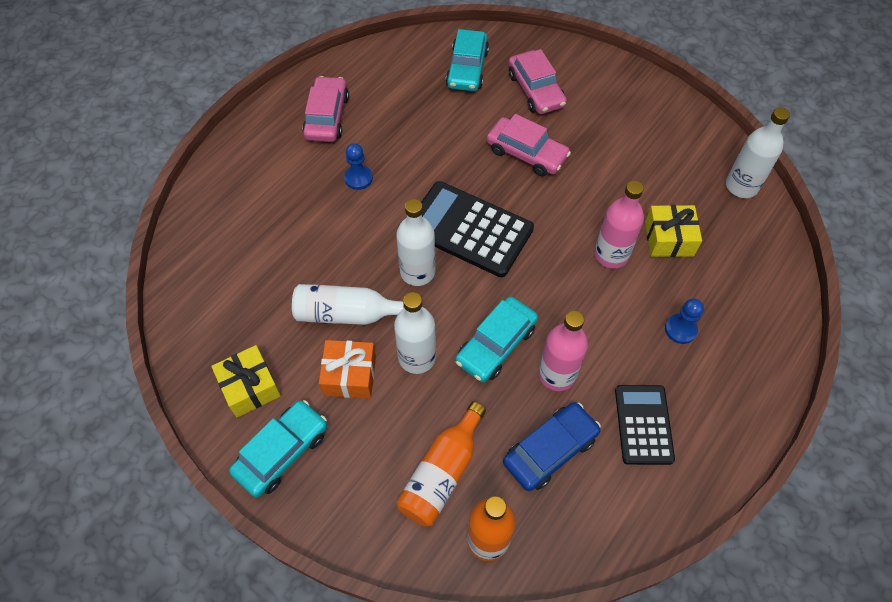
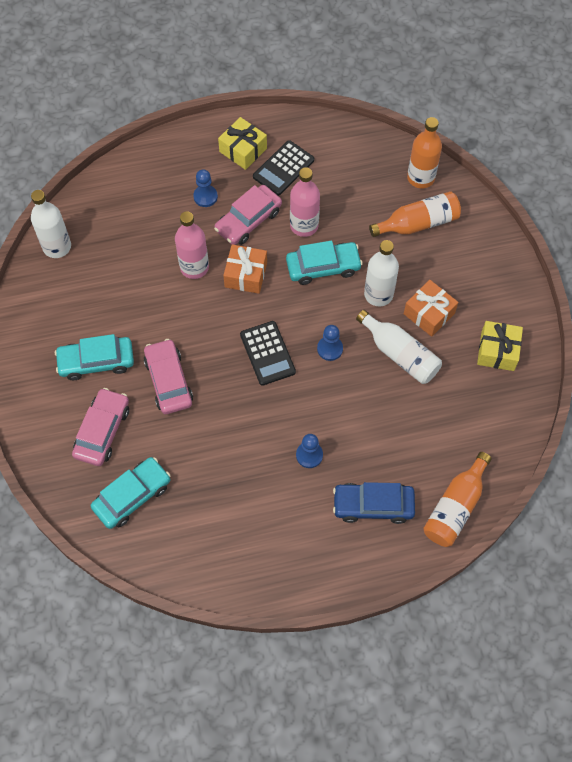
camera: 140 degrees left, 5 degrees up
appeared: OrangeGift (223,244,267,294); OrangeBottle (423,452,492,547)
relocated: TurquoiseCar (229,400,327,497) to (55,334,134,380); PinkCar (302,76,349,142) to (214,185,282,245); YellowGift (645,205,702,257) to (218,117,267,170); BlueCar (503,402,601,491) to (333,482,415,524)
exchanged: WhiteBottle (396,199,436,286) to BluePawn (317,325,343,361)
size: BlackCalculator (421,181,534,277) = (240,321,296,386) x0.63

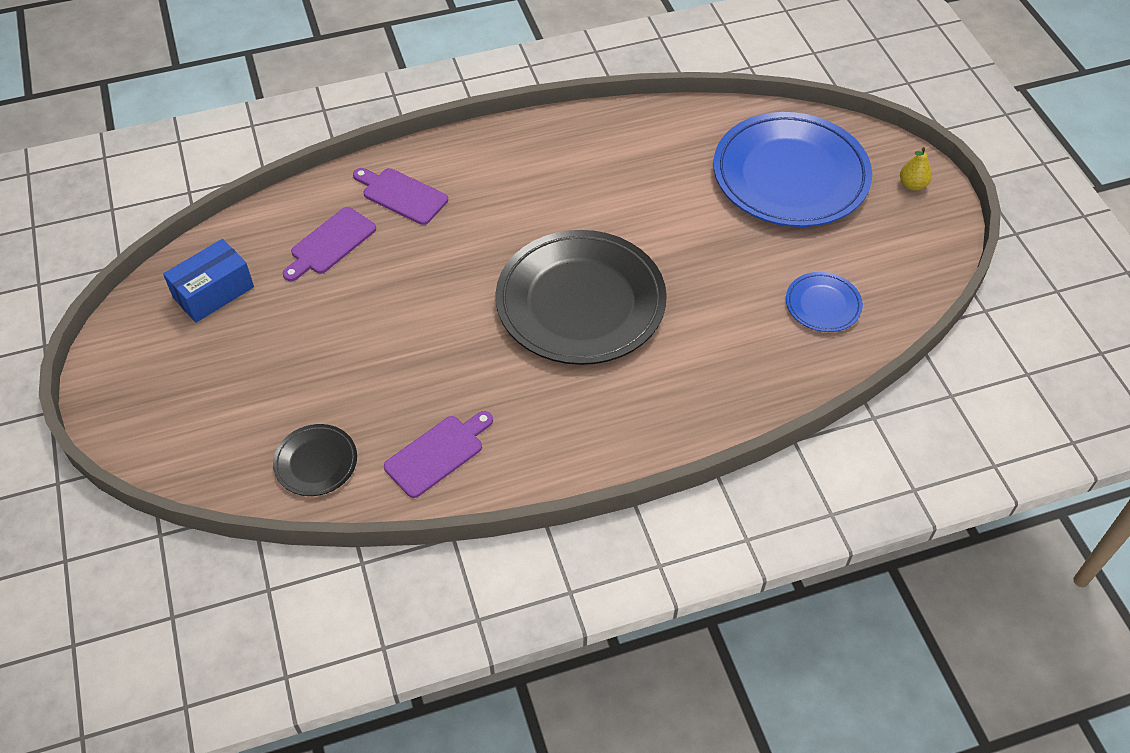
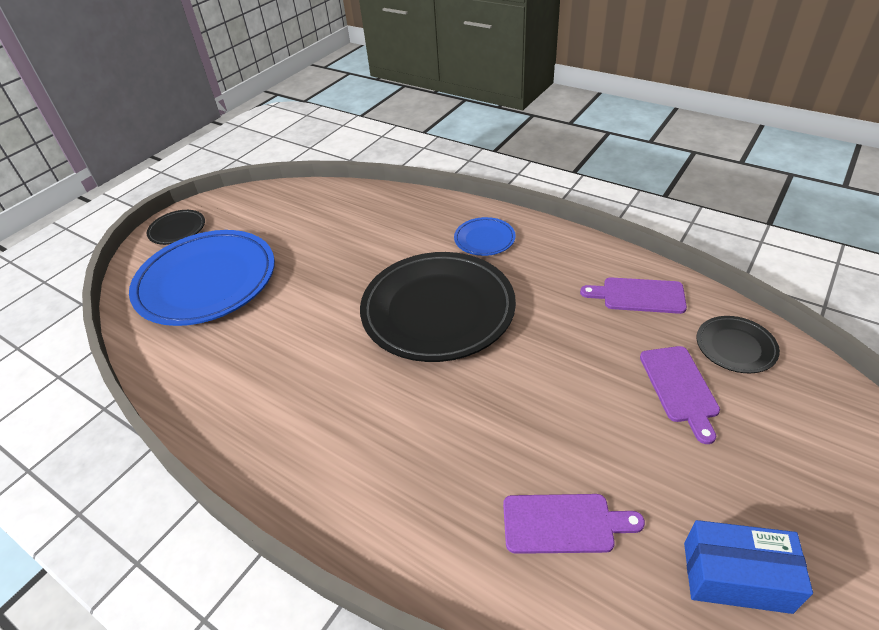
camera: 125 degrees left, 10 degrees down
relocated: BluePlate (786,272,863,332) to (454,217,516,256); PurpleCuttingBoard (353,168,448,225) to (640,346,720,444)
exchanged: YellowPear (900,147,932,190) to BlackPlate (147,210,205,245)

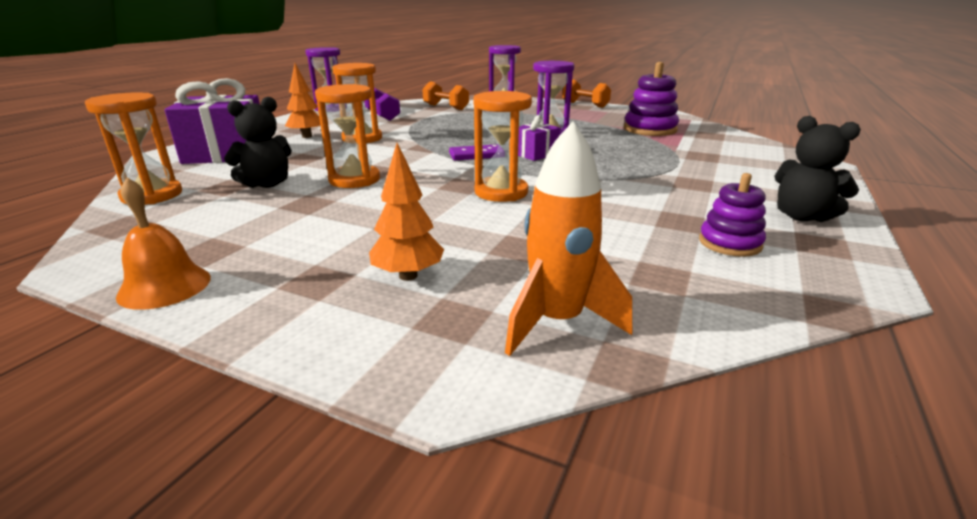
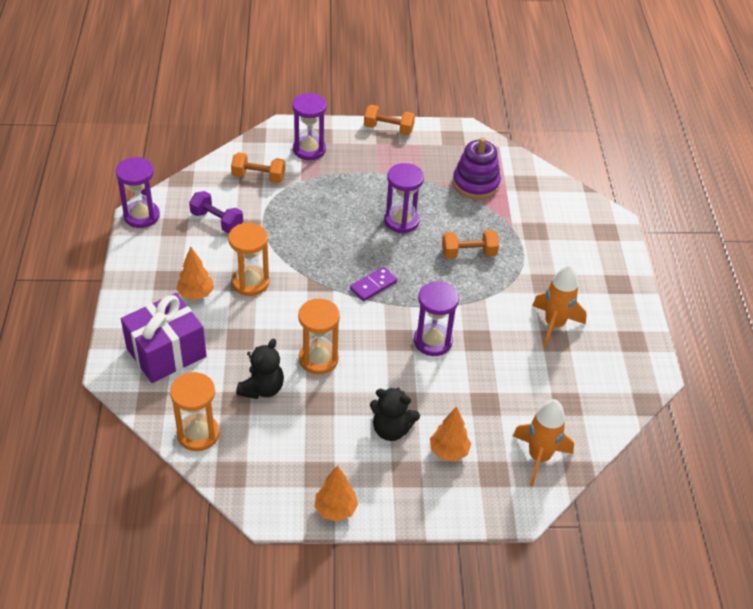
camera: 30 degrees left, 20 degrees up
missing: PurpleGift (518,115,561,161); PurpleStackingToy (699,173,766,257)
appeared: OrangeDumbbell (442,230,499,259); OrangeRocket (532,265,587,348)
relocated: BlackTeddyBear (774,116,861,222) to (370,387,420,441)
exchanged: OrangeBell (116,177,211,310) to OrangeTree (314,465,358,522)
colour: OrangeHourglass (473,91,532,202) to PurpleHourglass (414,281,459,356)

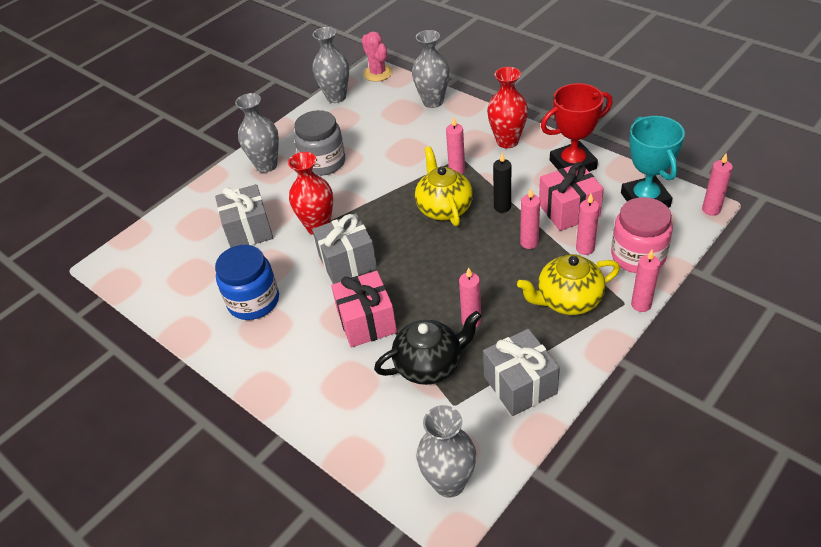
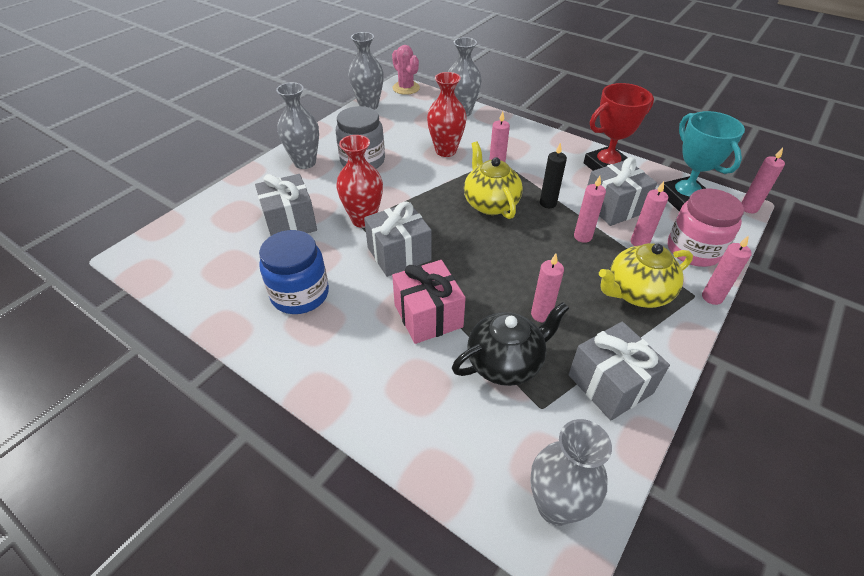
camera: 10 degrees left, 0 degrees up
relocated: RedVase (487,67,528,148) to (427,72,467,157)
colour: PinkGift (539,162,604,231) to GreyGift (587,157,657,226)

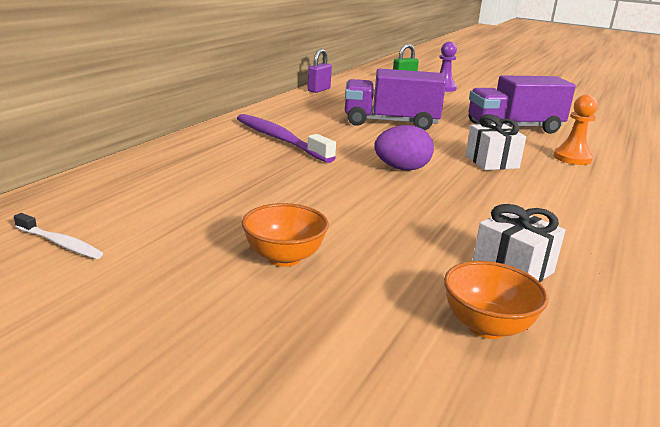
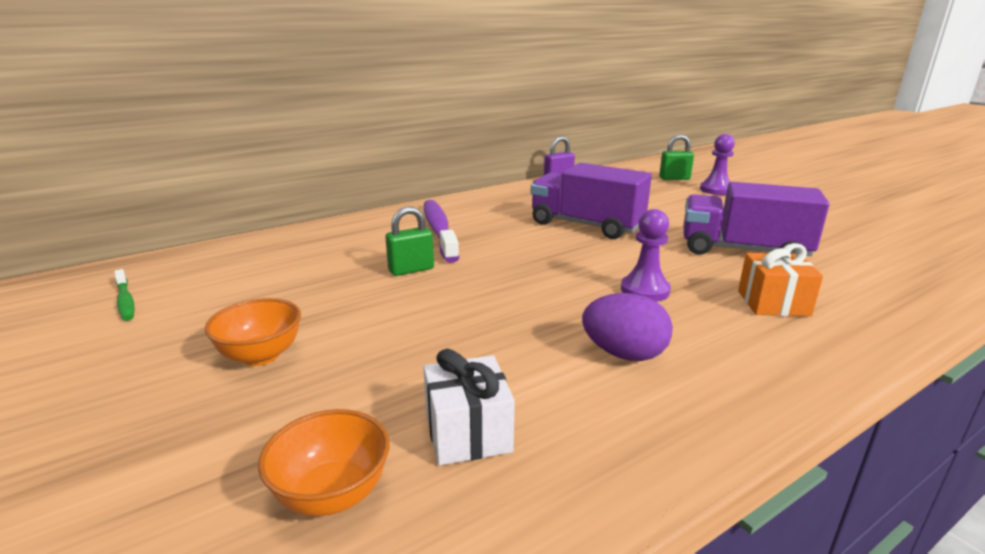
camera: 30 degrees right, 0 degrees up
appeared: GreenPadlock (385,207,434,276)
relocated: PurpleEgg (374,125,434,171) to (582,293,673,361)
exchanged: WhiteGift (466,114,526,170) to PurplePawn (621,209,671,302); OrangePawn (553,95,598,165) to OrangeGift (738,243,823,316)
colour: WhiteToothbrush (14,213,103,259) to GreenToothbrush (114,269,135,321)

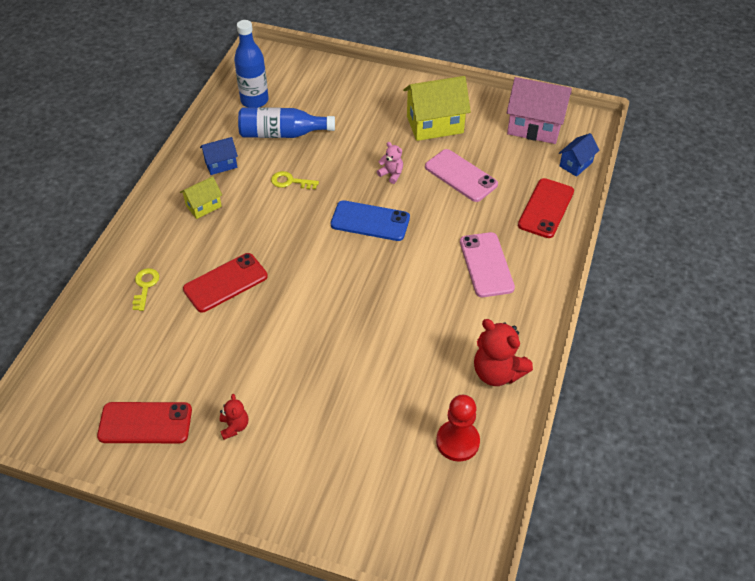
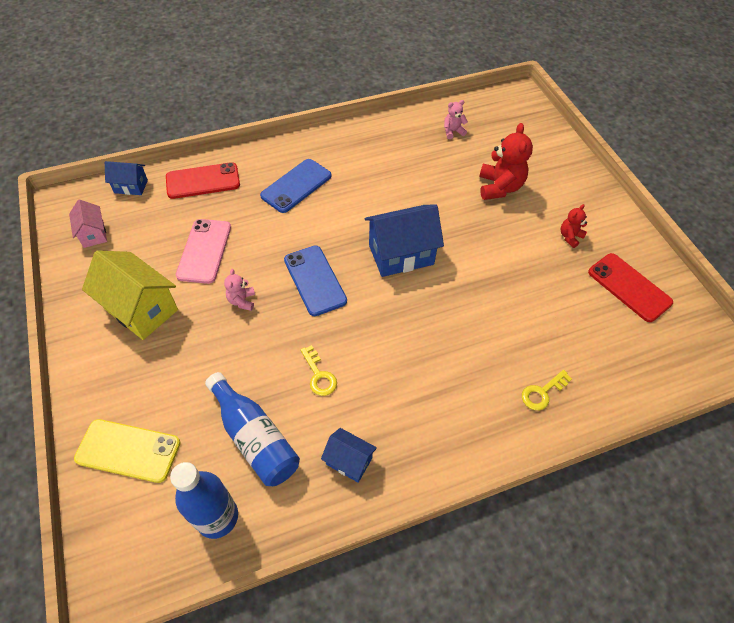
camera: 130 degrees left, 5 degrees up
missing: YellowHouse (180,176,222,219); RedPhone (183,253,268,312)
appeared: YellowPhone (74,419,180,483); BlueHouse (365,204,444,277)
relocated: RedTeddyBear (474,319,533,386) to (479,123,533,200)
exchanged: RedPawn (436,395,480,462) to PinkTeddyBear (444,100,468,139)
colour: PinkPhone (460,232,515,297) to BluePhone (260,159,331,213)
size: PinkHouse (506,77,572,144) = (69,200,107,248) x0.54

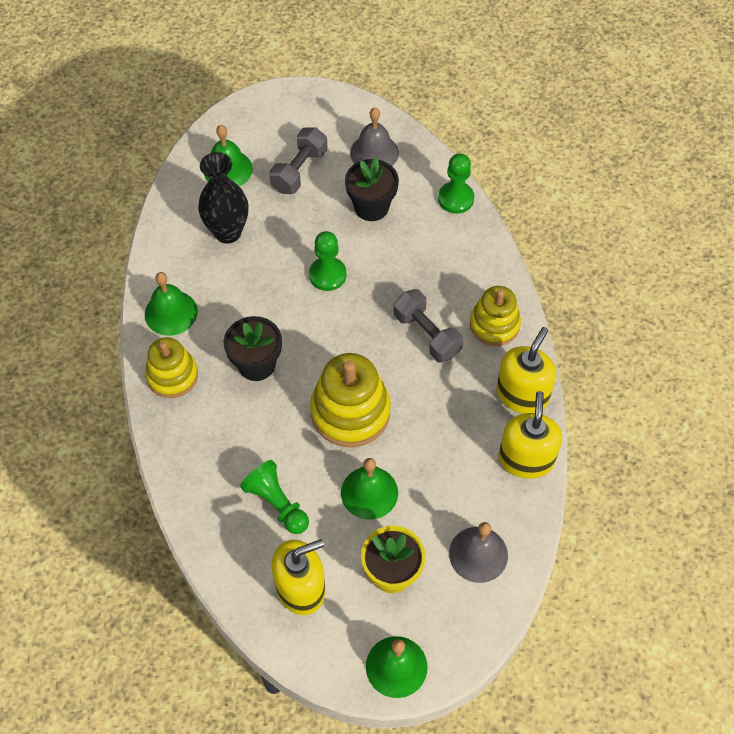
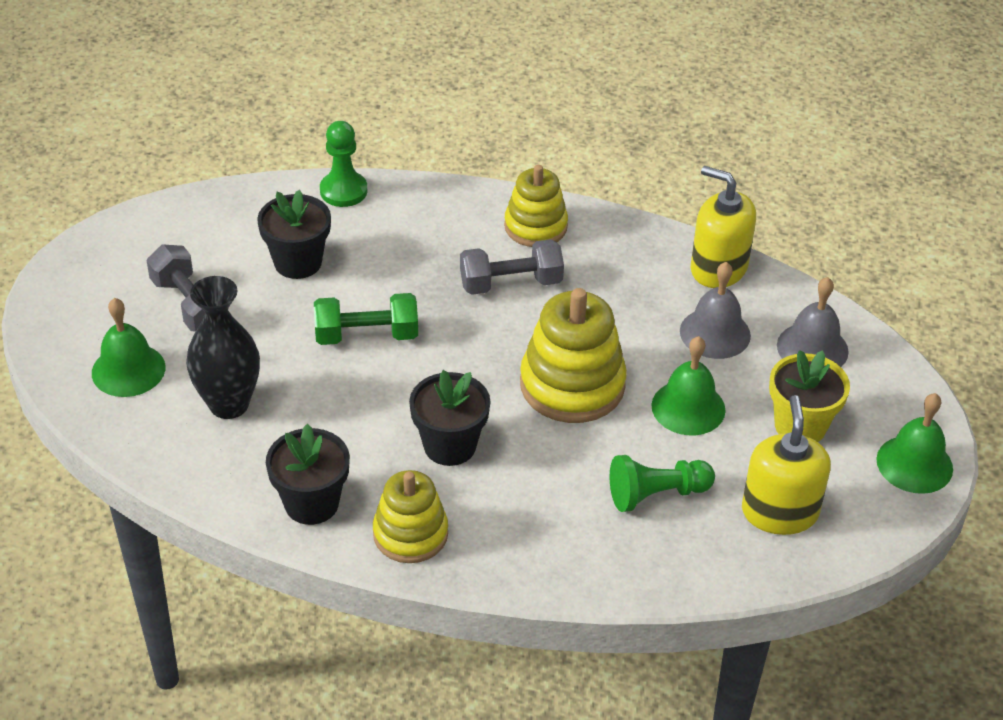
camera: 65 degrees left, 15 degrees down
missing: YellowSoapDispenser (496,327,556,414)
relocated: GreyBell (350,108,399,166) to (680,262,751,359)
exchanged: GreenBell (145,272,197,336) to BlackFlowerPot (266,424,350,525); GreenPawn (309,231,347,291) to GreenDumbbell (314,293,418,345)

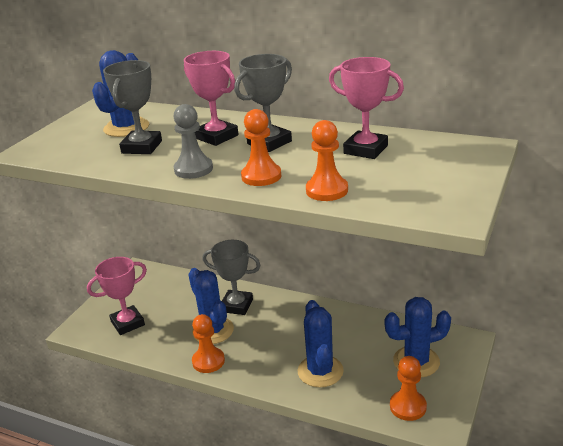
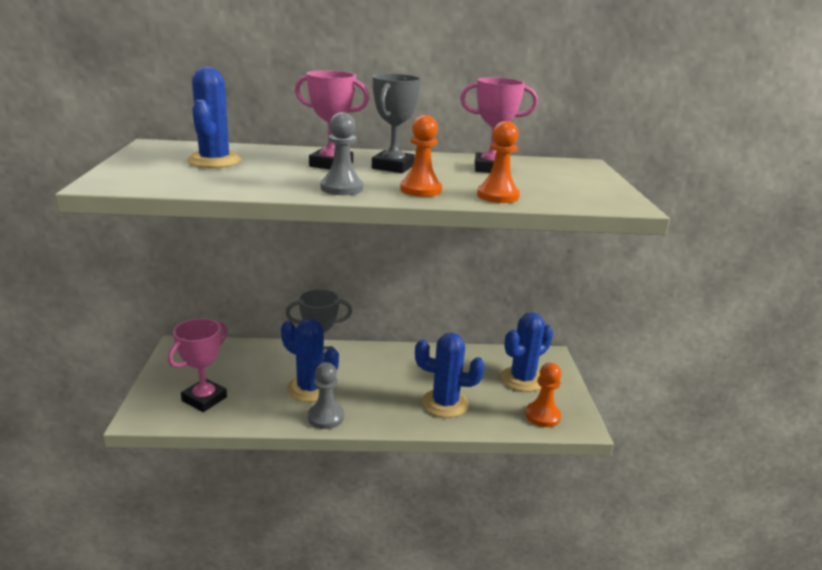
camera: 30 degrees left, 5 degrees down
missing: GreyTrophy (103,60,162,154)
colour: OrangePawn (192,314,225,373) to GreyPawn (308,362,344,429)
spun: BlueCactus (298,300,344,387) = (415,333,485,418) 45 degrees counterclockwise

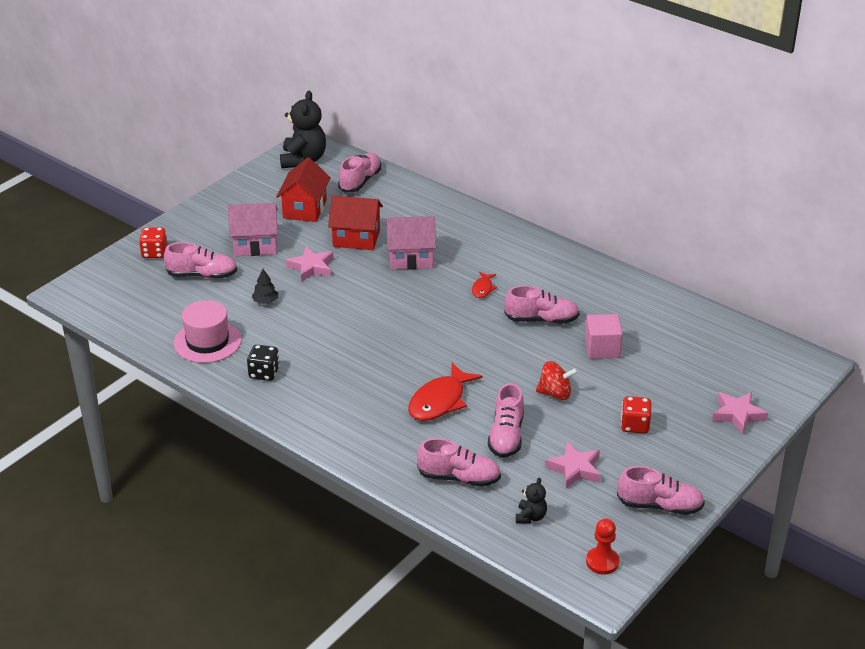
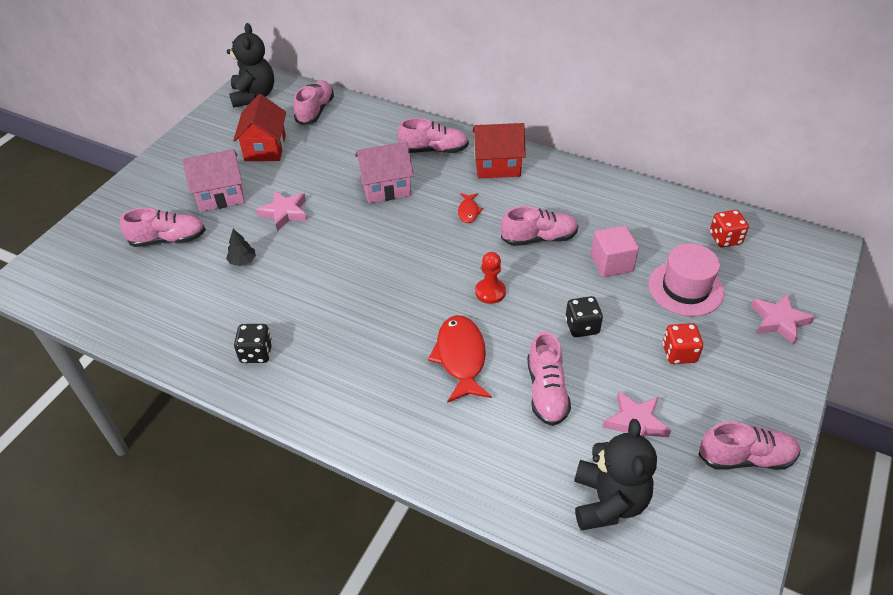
camera: 10 degrees left, 10 degrees up
relocated: PinkShoe (417,438,501,487) to (397,118,469,153); RedHouse (328,196,383,250) to (472,123,526,178); RedPawn (586,518,619,574) to (475,252,506,304); PinkHat (174,300,242,363) to (648,244,724,316); RedDice (139,227,168,258) to (710,210,749,247)
exchanged: RedSpinningTop (536,361,578,400) to BlackDice (565,296,603,337)
spun: RedFish (408,363,483,421) = (428,315,492,403) 150 degrees clockwise
size: BlackTeddyBear (516,477,547,523) = (574,419,657,531) x2.05

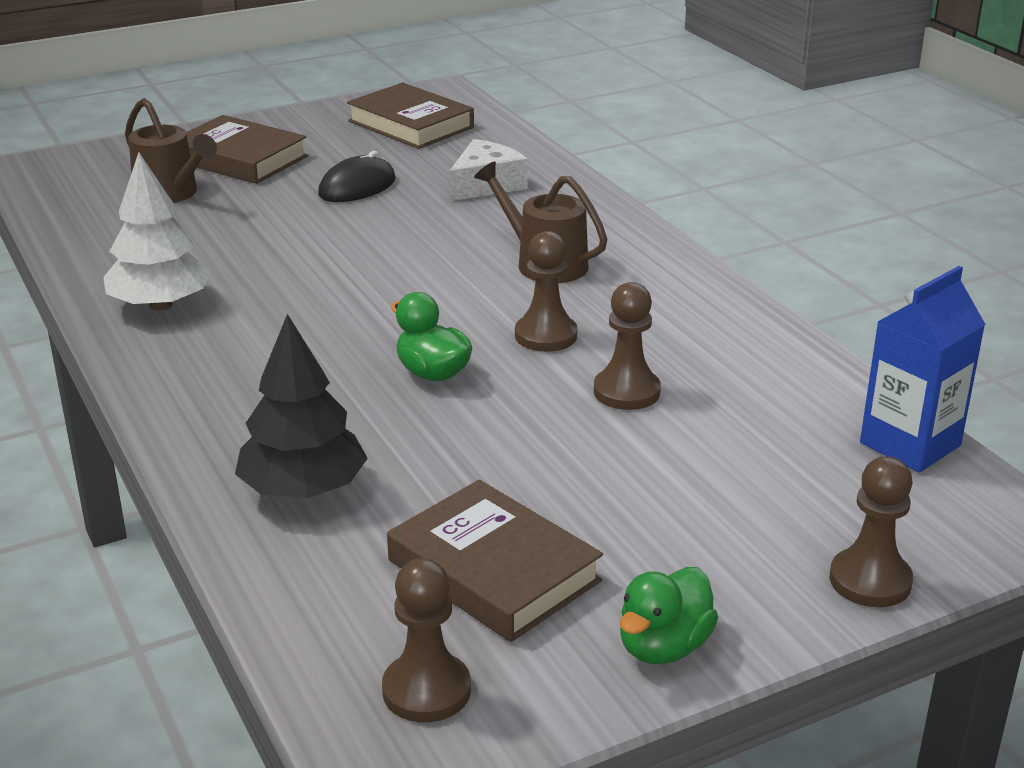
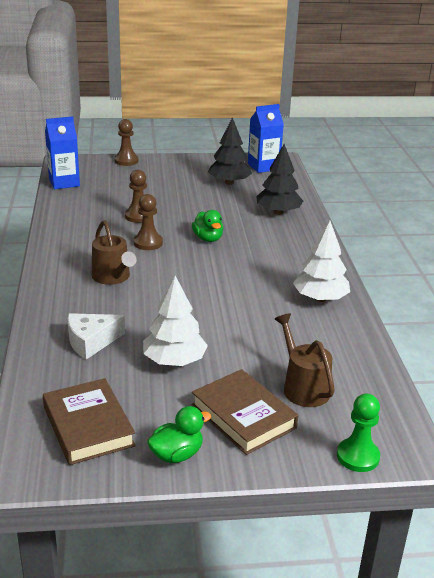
camera: 160 degrees left, 0 degrees up
appeared: GreenPawn (337,394,380,472)
relocated: GreenDuck (620,567,718,664) to (147,406,211,463)
exchanged: BlackMouse (318,151,396,202) to WhiteTree (143,276,208,366); BrownBook (387,480,603,642) to BlackTree (208,117,252,185); BrownPawn (382,558,471,723) to BlueCarton (248,104,284,173)

